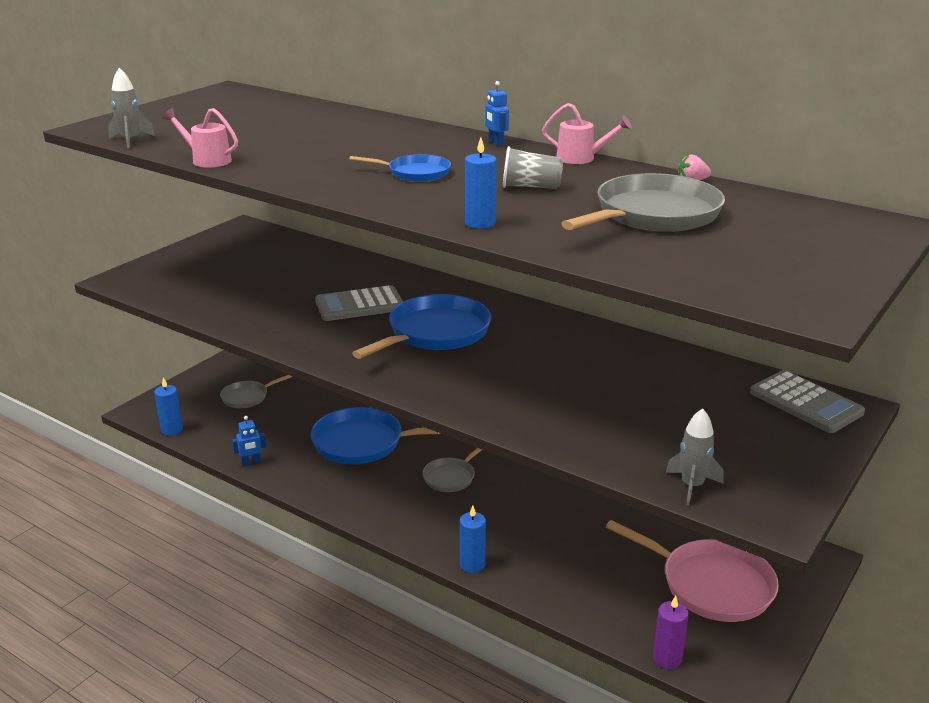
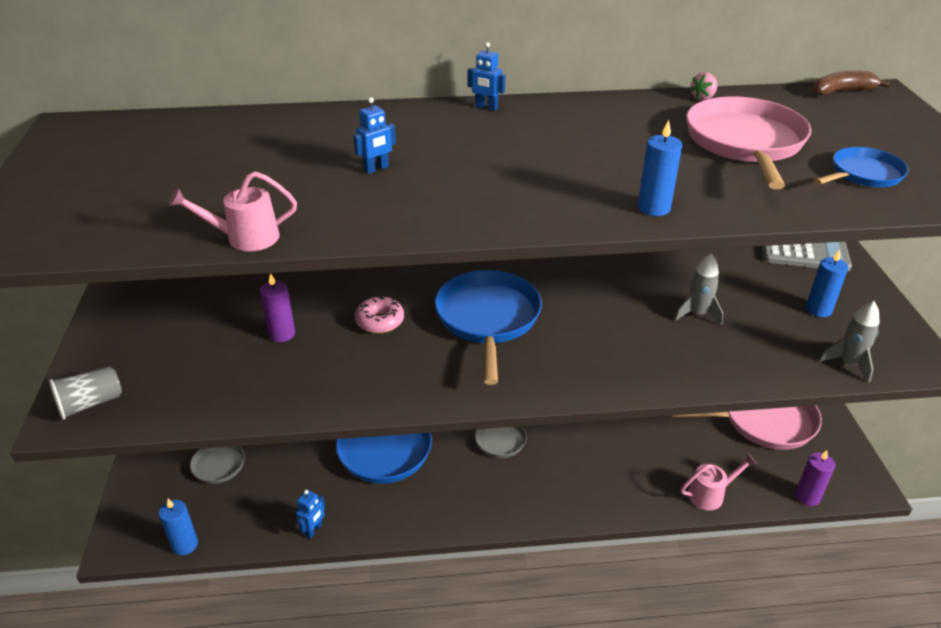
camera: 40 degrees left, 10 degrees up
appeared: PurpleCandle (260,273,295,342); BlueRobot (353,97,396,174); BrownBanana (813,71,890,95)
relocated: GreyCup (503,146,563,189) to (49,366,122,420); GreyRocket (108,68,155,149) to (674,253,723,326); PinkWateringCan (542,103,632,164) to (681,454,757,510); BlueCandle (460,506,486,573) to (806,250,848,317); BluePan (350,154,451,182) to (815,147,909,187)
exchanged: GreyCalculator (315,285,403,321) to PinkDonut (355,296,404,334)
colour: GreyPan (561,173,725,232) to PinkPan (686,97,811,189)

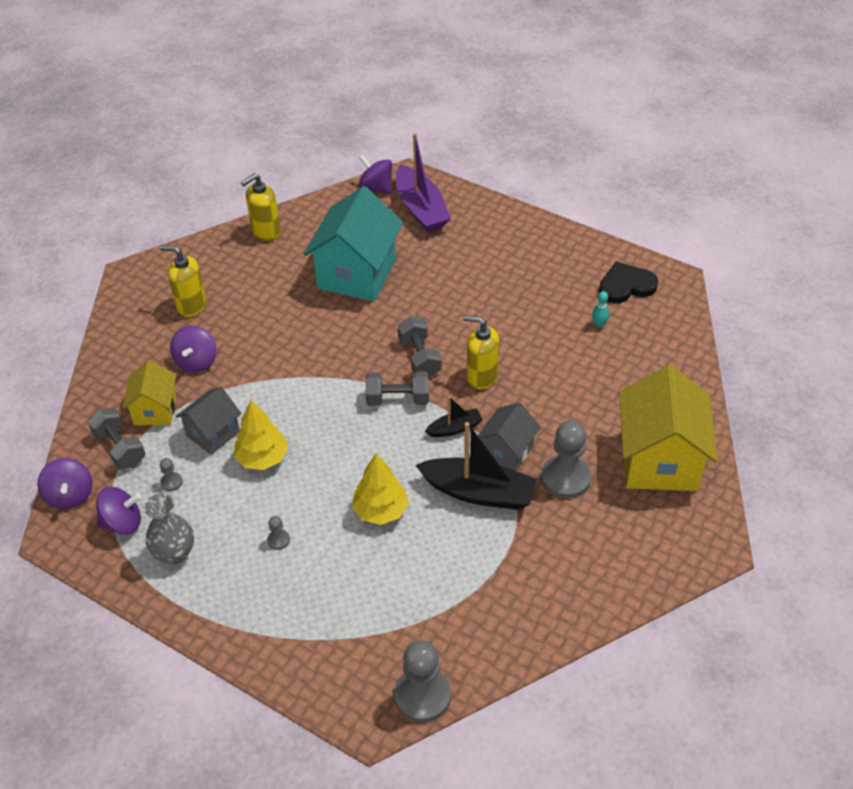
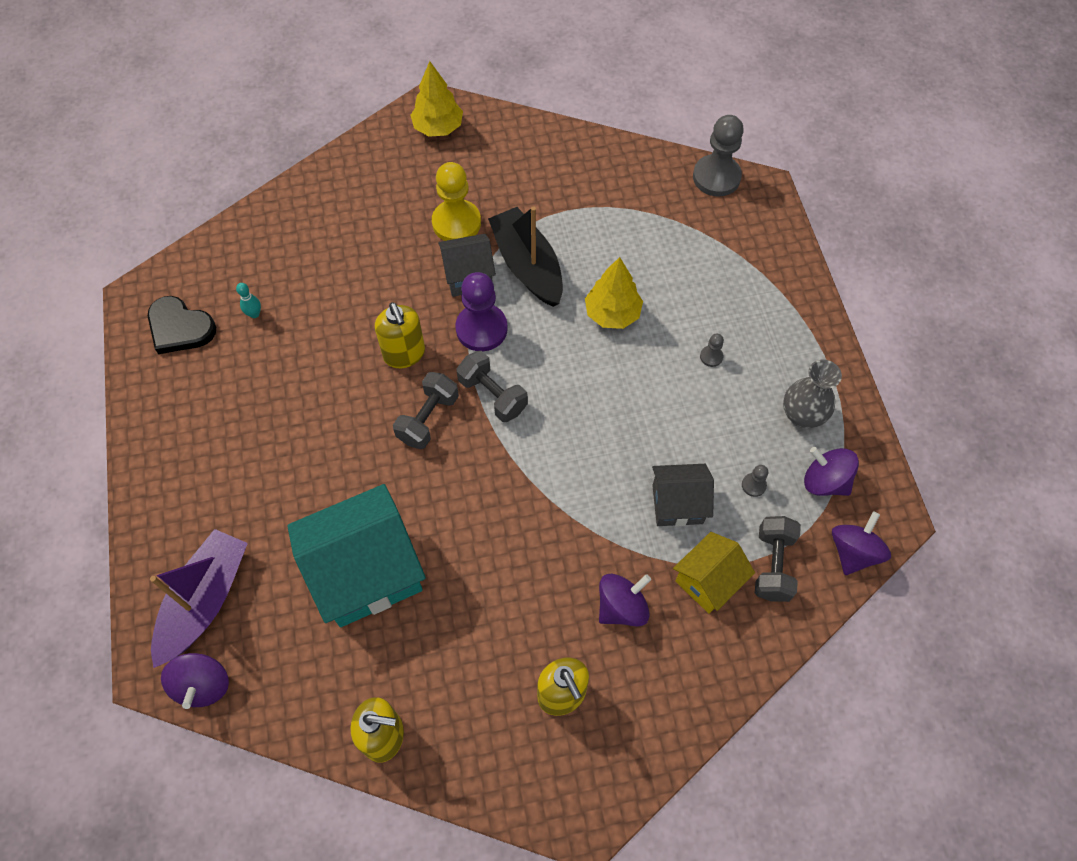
camera: 135 degrees left, 15 degrees up
missing: YellowHouse (619,365,718,491)
relocated: YellowTree (234,400,288,470) to (411,61,463,137)
exchanged: BlackBoat (425,396,483,437) to PurplePawn (455,272,508,351)
colour: GreyPawn (541,421,591,499) to YellowPawn (432,162,481,241)

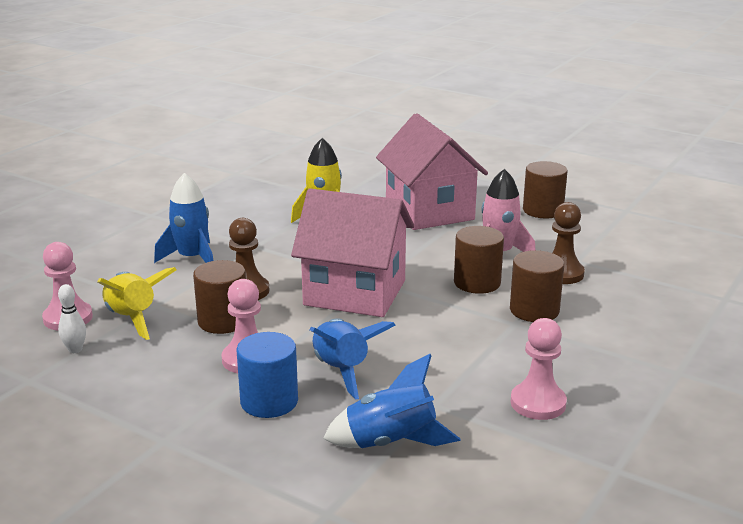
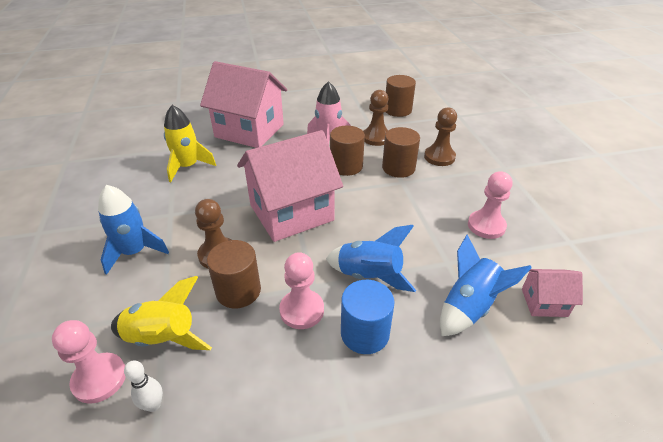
camera: 45 degrees left, 15 degrees up
appeared: BrownPawn (424,107,457,166); PinkHouse (522,269,583,317)
relocated: BrownCylinder (523,161,568,218) to (386,75,416,117)

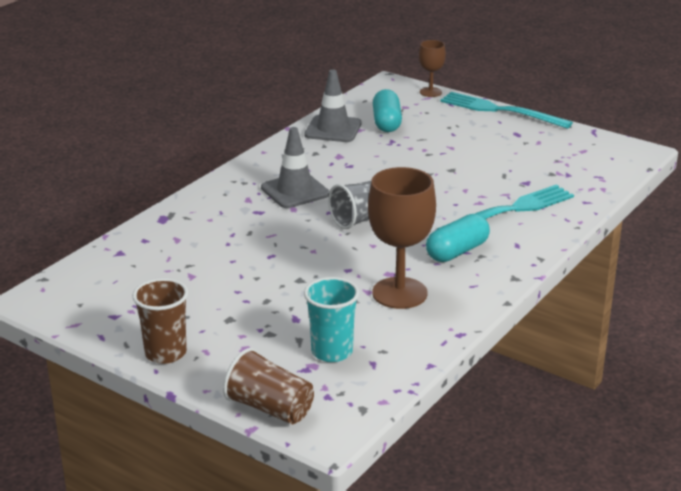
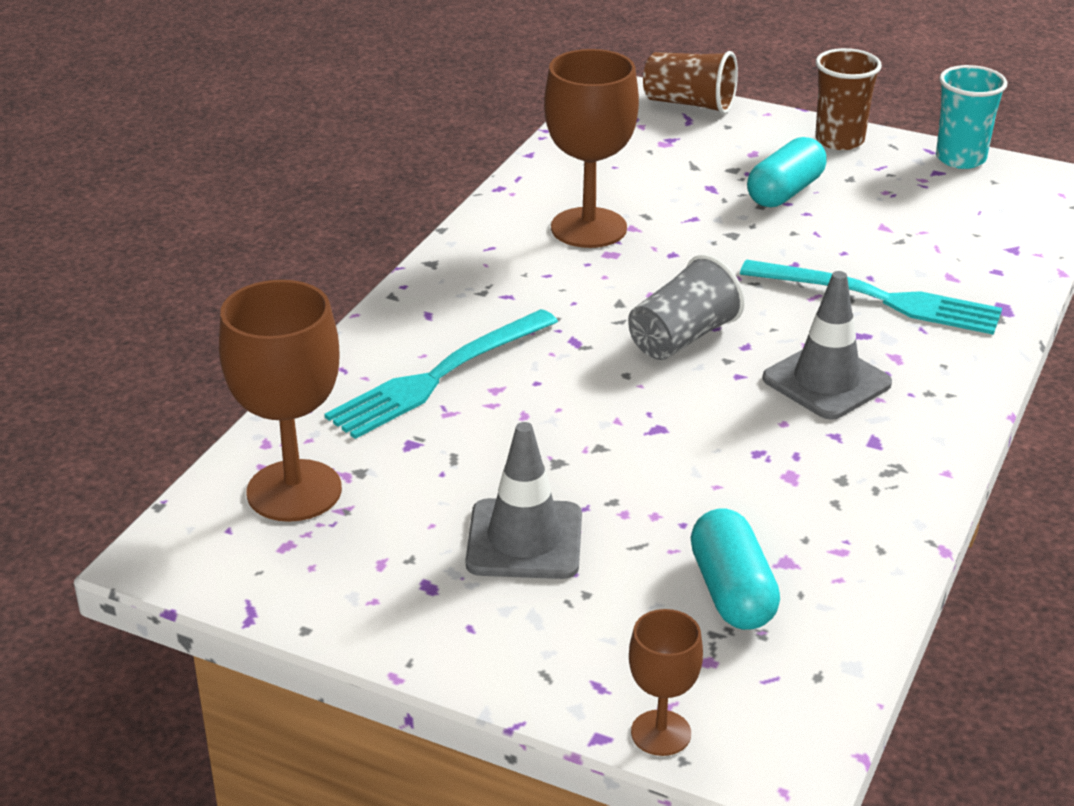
camera: 170 degrees right, 5 degrees up
appeared: BrownGoblet (219,280,342,522)
relocated: GreyTrafficCone (304,70,362,142) to (465,422,582,579); TurquoiseFork (440,92,573,129) to (740,260,1002,335); TurquoiseCapsule (426,214,490,262) to (747,137,827,207); TurquoiseCup (304,277,359,362) to (936,65,1007,169)

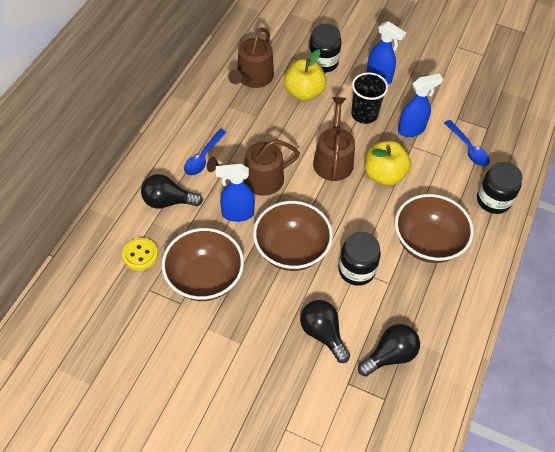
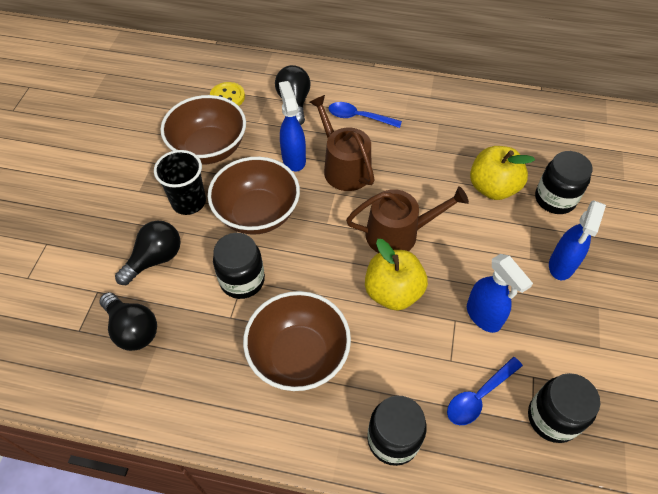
camera: 80 degrees right, 0 degrees up
missing: BrownWateringCan (228,27,274,88)
appeared: BlackJar (528,373,600,443)
relocated: BlackCup (351,72,388,124) to (154,150,206,215)

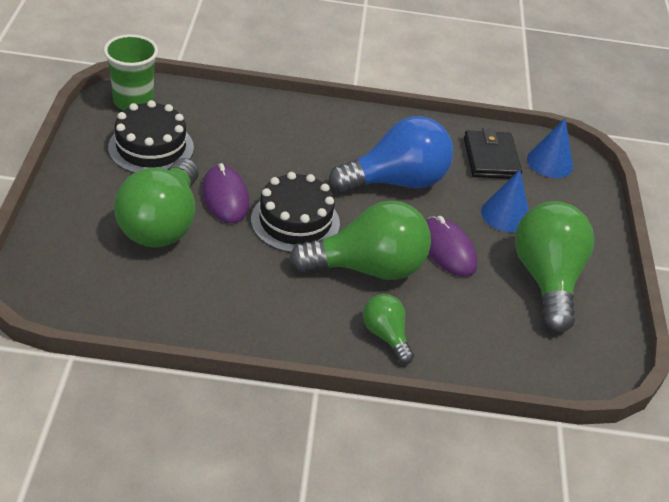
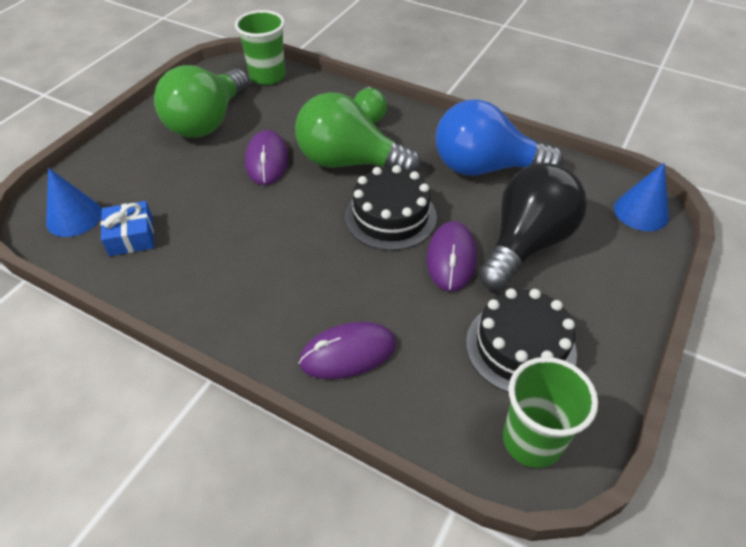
camera: 150 degrees left, 5 degrees up
appeared: GreenCup (235,10,285,85); PurpleMouse (299,322,396,379)
relocated: BlueLightBulb (329,116,453,193) to (436,99,563,176); BlueCone (481,170,529,233) to (614,163,669,231)
exchanged: BlackWallet (464,128,522,179) to BlueGift (101,201,154,256)
colour: GreenLightBulb (114,158,199,248) to BlackLightBulb (478,163,587,290)

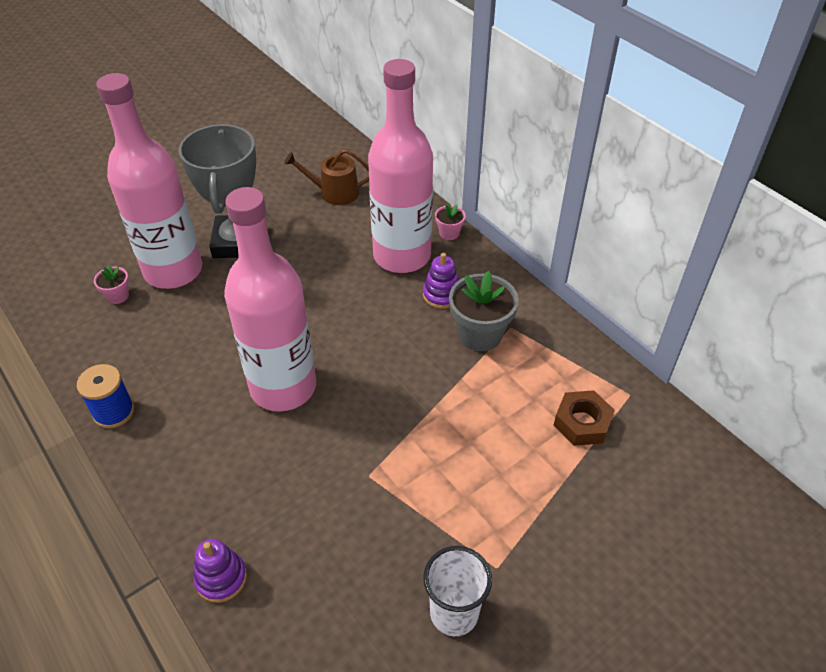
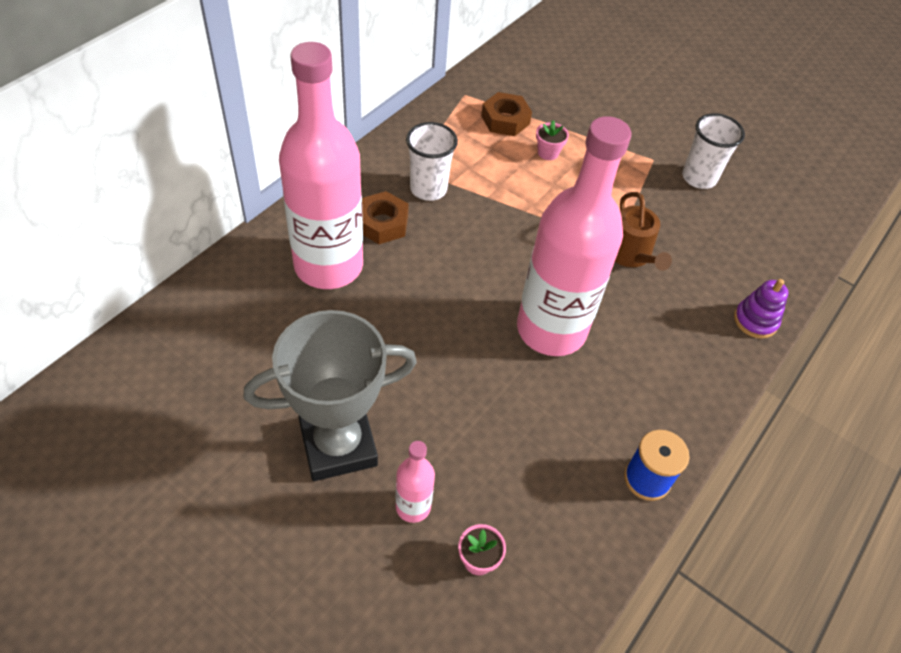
camera: 110 degrees left, 5 degrees up
relocated: PinkFlowerPot (435,203,466,240) to (536,120,569,160); BrownWateringCan (284,149,369,205) to (615,192,672,271)
exchanged: PurpleStackingToy (423,253,459,309) to BrownNut (362,191,409,244); GreyFlowerPot (449,271,519,351) to WhiteCup (406,122,458,201)
size: PinkBottle (96,73,202,289) = (395,441,435,523) x0.42

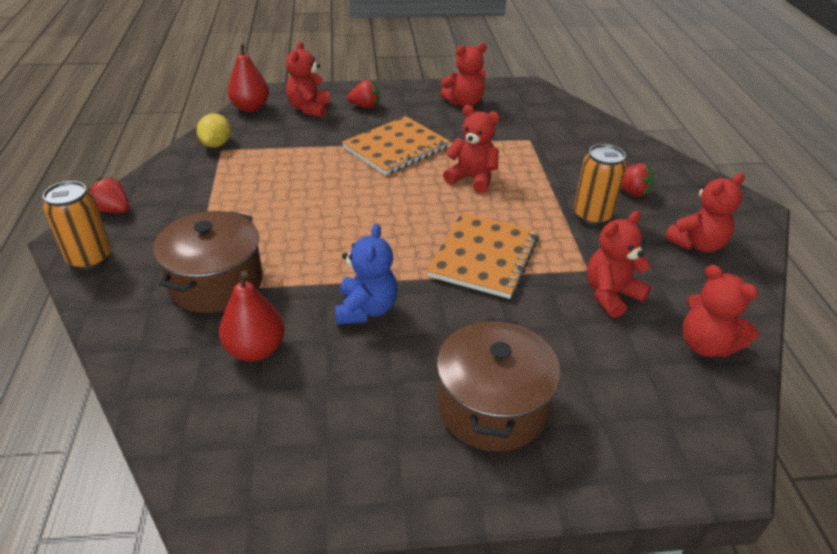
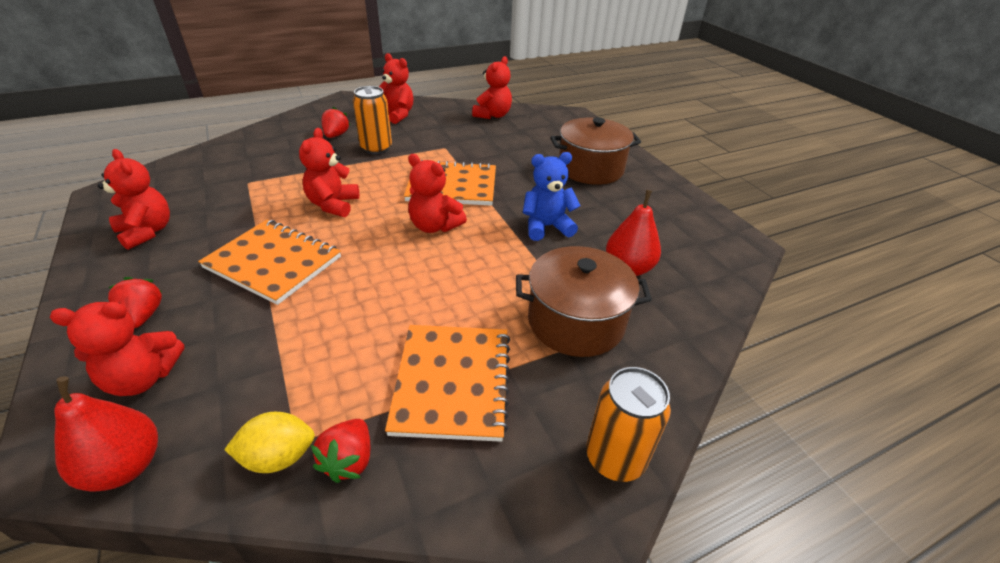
camera: 110 degrees left, 0 degrees up
appeared: OrangeNotebook (385,325,510,442)
relocated: RedStrawberry (88,177,129,213) to (311,419,370,483); RedTeddyBear (587,211,651,318) to (408,154,467,233)

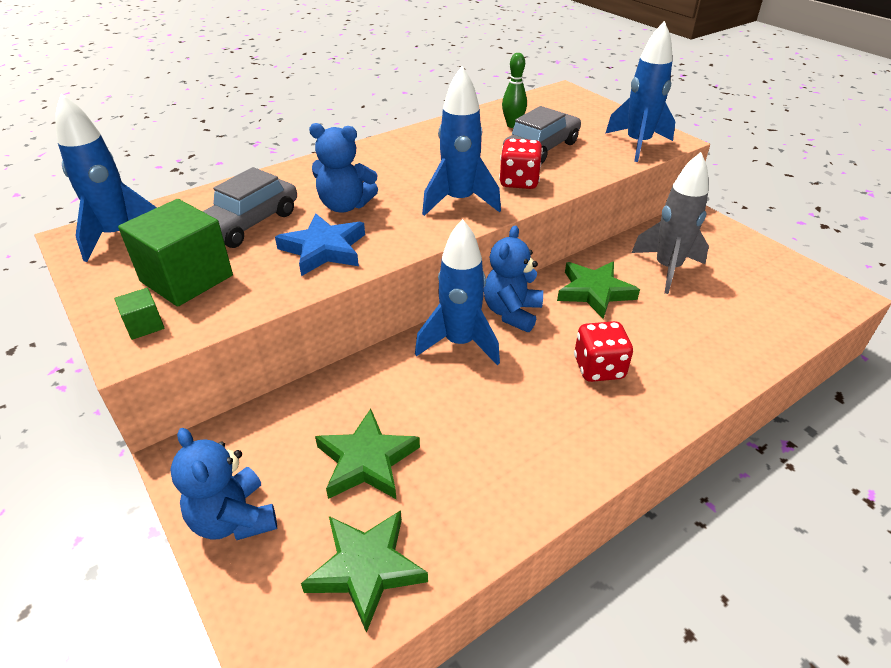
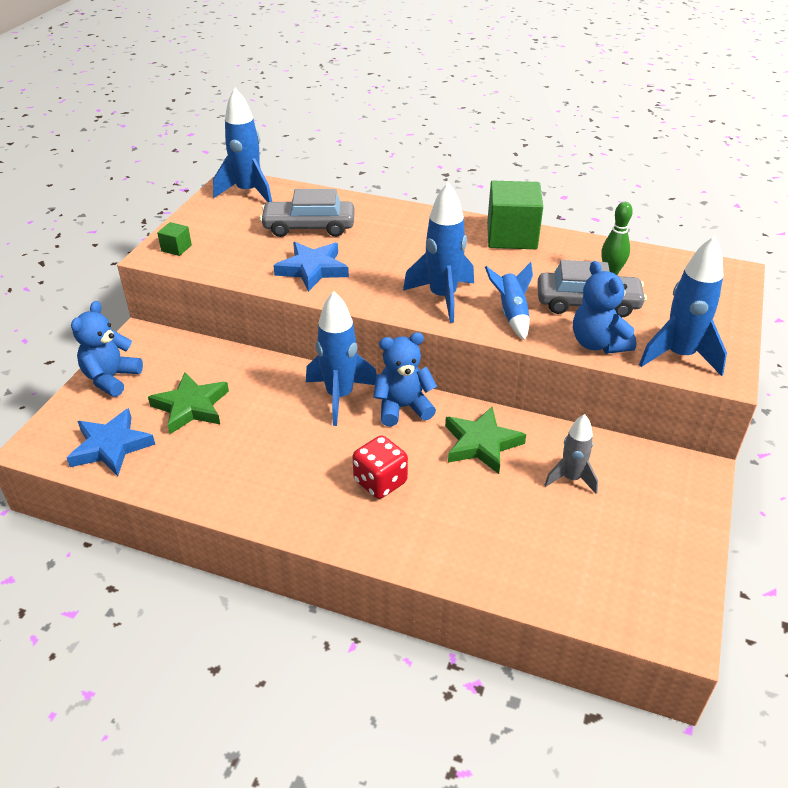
camera: 55 degrees right, 0 degrees up
relocated: GreenCube (118,199,233,307) to (487,181,543,249); BlueTeddyBear (309,123,378,213) to (573,261,637,354)
exchanged: RedDice (499,139,543,189) to BlueRocket (485,262,533,340)
colour: GreenStar (301,510,428,633) to BlueStar (67,408,155,476)
size: GreyRocket (632,152,709,294) = (545,414,598,494) x0.63

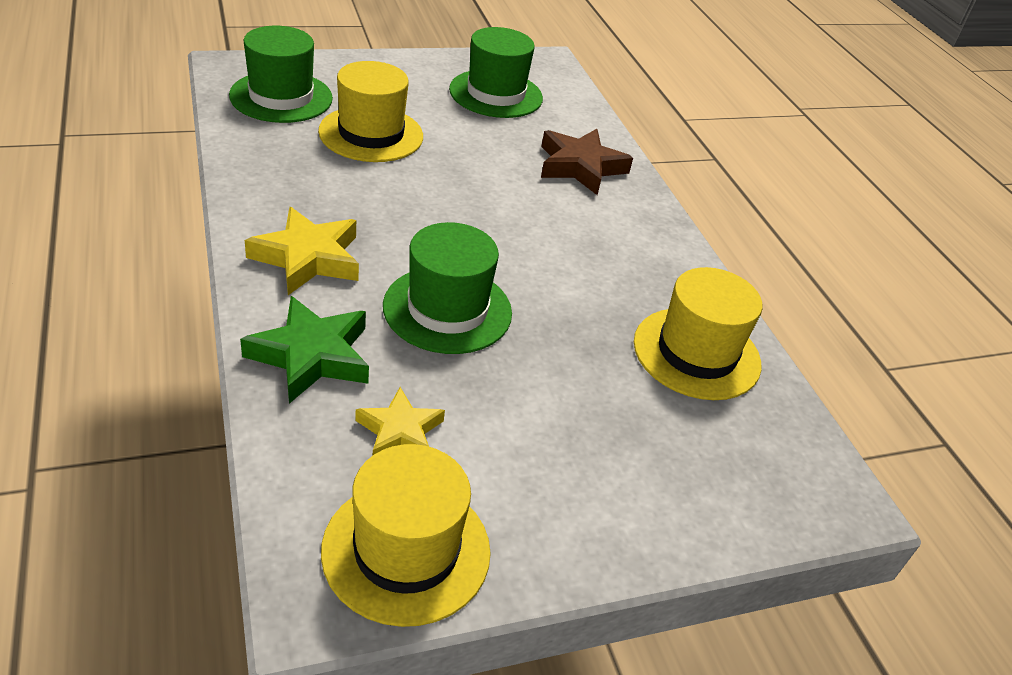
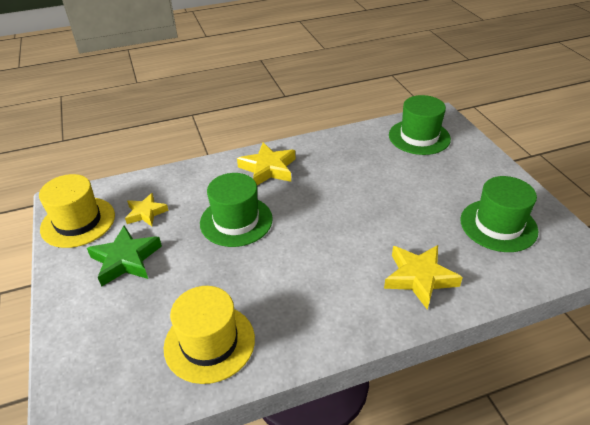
camera: 95 degrees right, 0 degrees up
missing: YellowHat (318,61,423,162)
relocated: GreenStar (240,296,369,404) to (87,225,162,287)
colour: BrownStar (541,129,633,195) to YellowStar (384,245,463,310)

